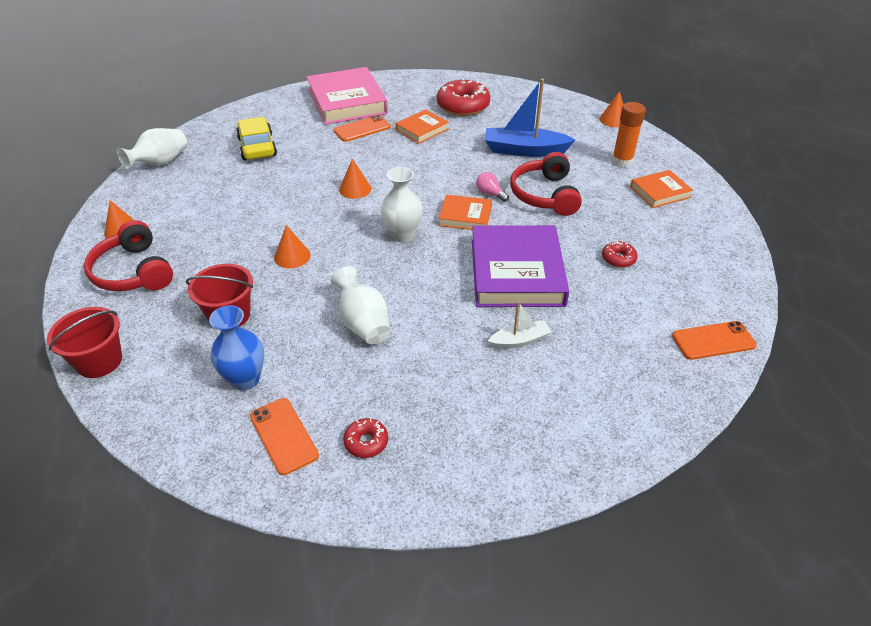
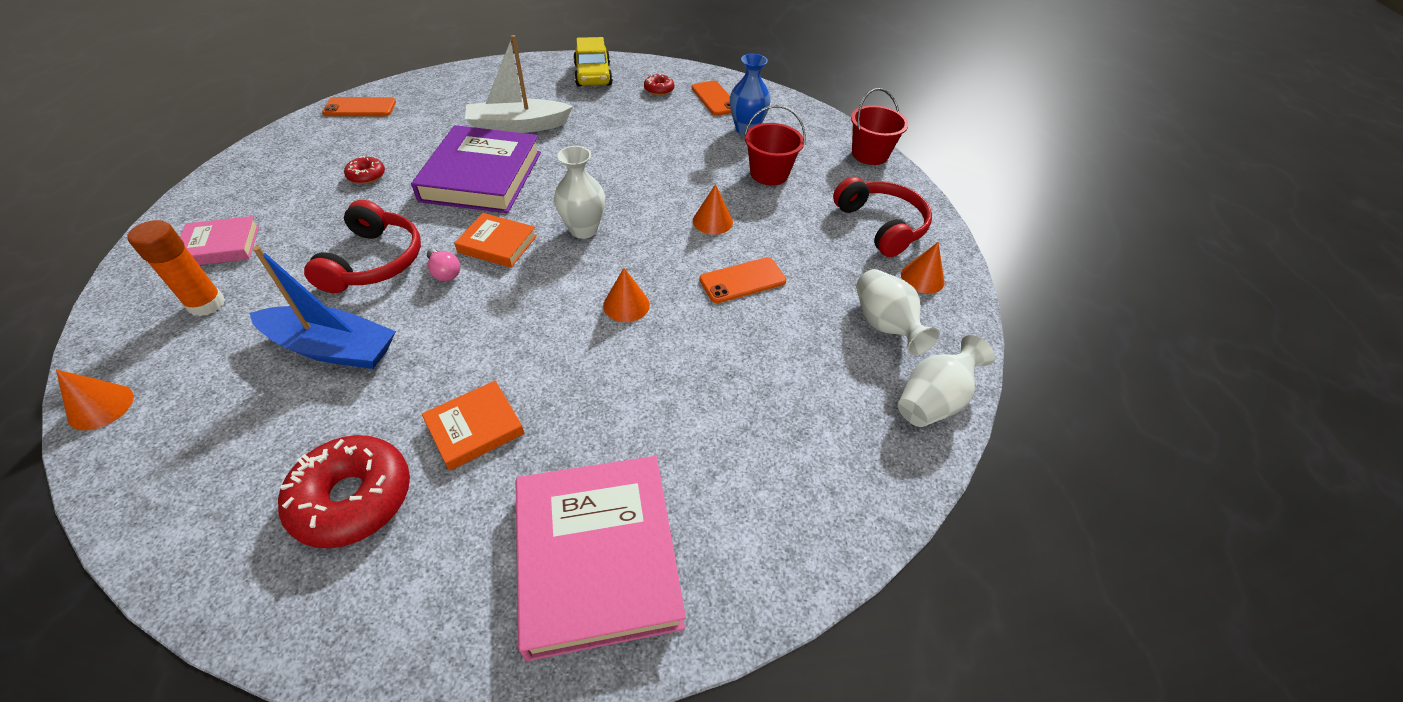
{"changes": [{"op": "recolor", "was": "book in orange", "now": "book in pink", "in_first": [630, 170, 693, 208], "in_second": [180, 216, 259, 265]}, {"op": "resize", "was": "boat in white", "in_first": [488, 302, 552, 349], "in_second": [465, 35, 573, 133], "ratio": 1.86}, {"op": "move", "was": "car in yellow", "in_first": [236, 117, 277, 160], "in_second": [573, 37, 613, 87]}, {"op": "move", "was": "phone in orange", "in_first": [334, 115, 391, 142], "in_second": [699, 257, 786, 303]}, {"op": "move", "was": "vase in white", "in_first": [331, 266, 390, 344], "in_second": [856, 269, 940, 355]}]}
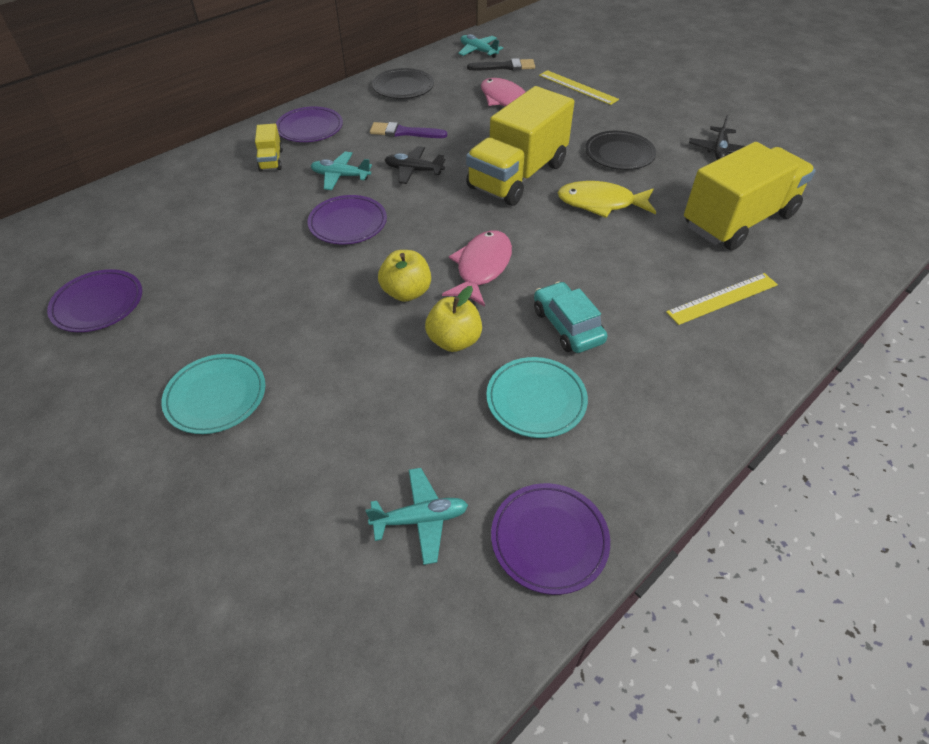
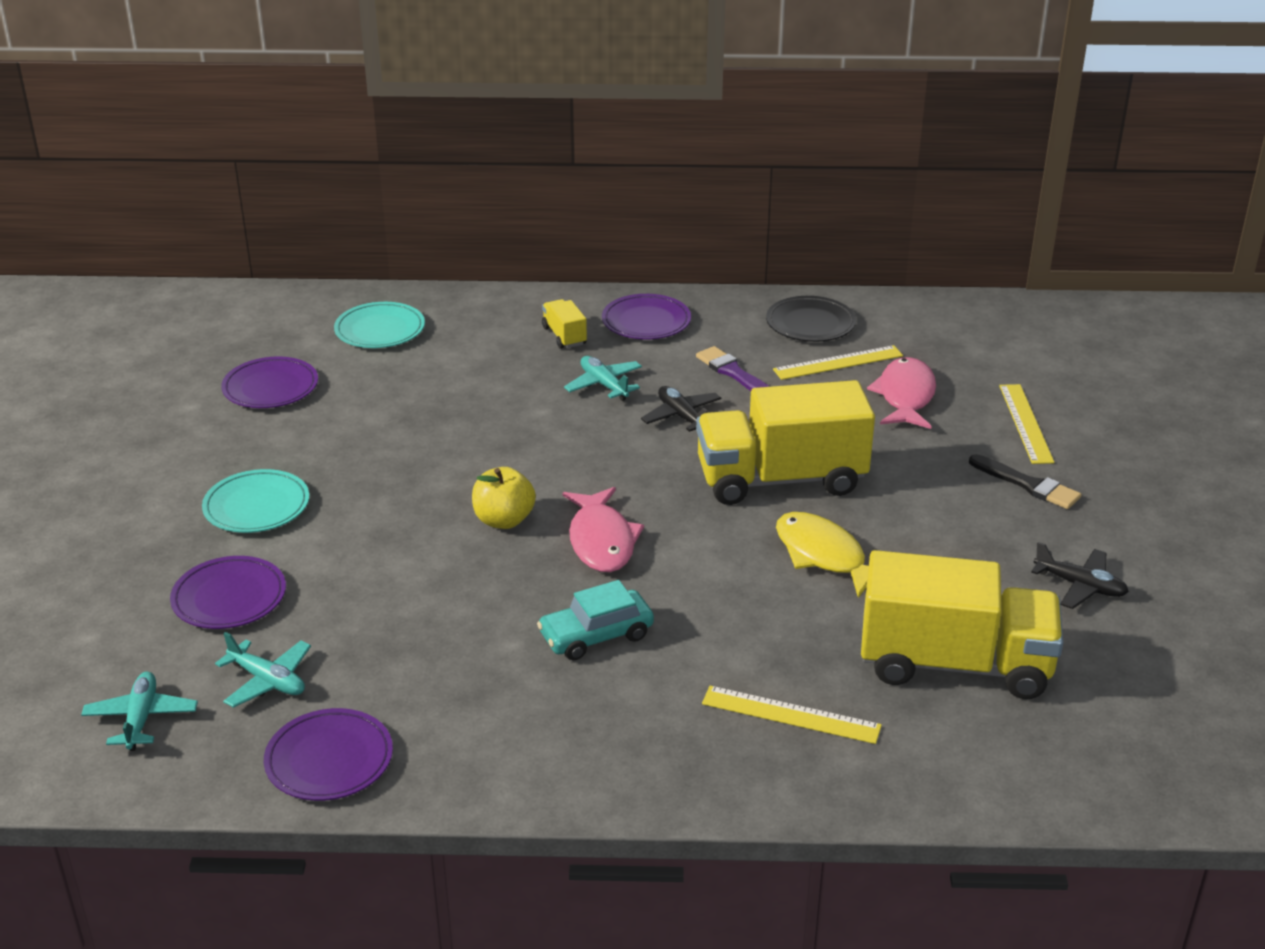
{"changes": [{"op": "move", "was": "plane in turquoise", "in_first": [458, 34, 503, 58], "in_second": [81, 672, 198, 751]}, {"op": "move", "was": "plate in purple", "in_first": [308, 195, 387, 244], "in_second": [170, 556, 286, 629]}, {"op": "move", "was": "plate in turquoise", "in_first": [486, 357, 588, 438], "in_second": [334, 302, 425, 348]}, {"op": "rotate", "was": "car in turquoise", "in_first": [534, 282, 607, 353], "in_second": [537, 580, 654, 660], "clockwise": -135}, {"op": "rotate", "was": "truck in yellow", "in_first": [255, 124, 283, 172], "in_second": [542, 299, 587, 349], "clockwise": 120}, {"op": "rotate", "was": "fish in pink", "in_first": [442, 230, 512, 307], "in_second": [563, 487, 644, 572], "clockwise": 105}, {"op": "insert", "now": "ruler in yellow", "in_second": [773, 345, 903, 380]}, {"op": "move", "was": "brush in black", "in_first": [467, 58, 535, 70], "in_second": [969, 454, 1081, 509]}, {"op": "rotate", "was": "plane in black", "in_first": [689, 115, 745, 160], "in_second": [1031, 542, 1129, 609], "clockwise": -120}, {"op": "delete", "was": "apple in yellow", "in_first": [425, 286, 482, 352]}, {"op": "delete", "was": "plate in black", "in_first": [585, 131, 656, 170]}]}
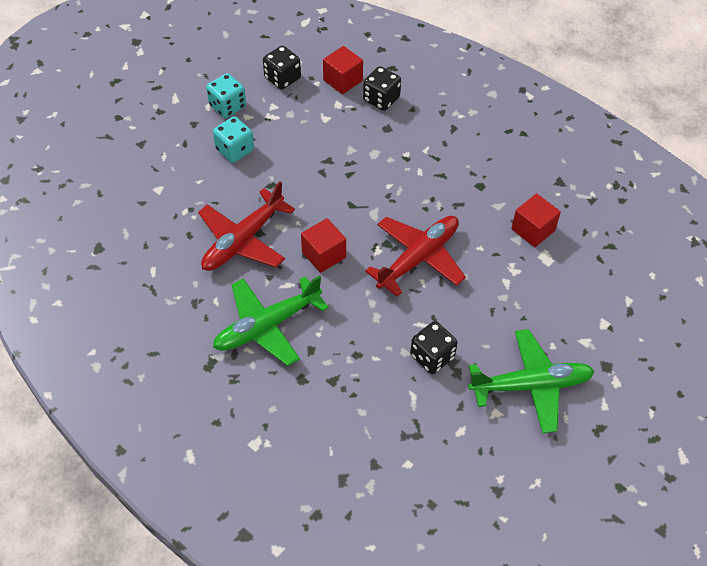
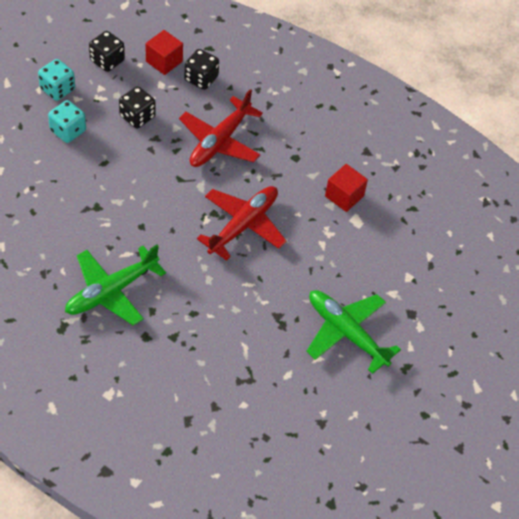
{"changes": [{"op": "move", "was": "dice in black", "in_first": [410, 321, 457, 374], "in_second": [119, 86, 155, 129]}, {"op": "move", "was": "plane in red", "in_first": [198, 181, 295, 271], "in_second": [179, 89, 263, 167]}, {"op": "rotate", "was": "plane in green", "in_first": [468, 329, 595, 433], "in_second": [306, 290, 401, 374], "clockwise": -120}, {"op": "delete", "was": "cube in red", "in_first": [301, 218, 346, 273]}]}
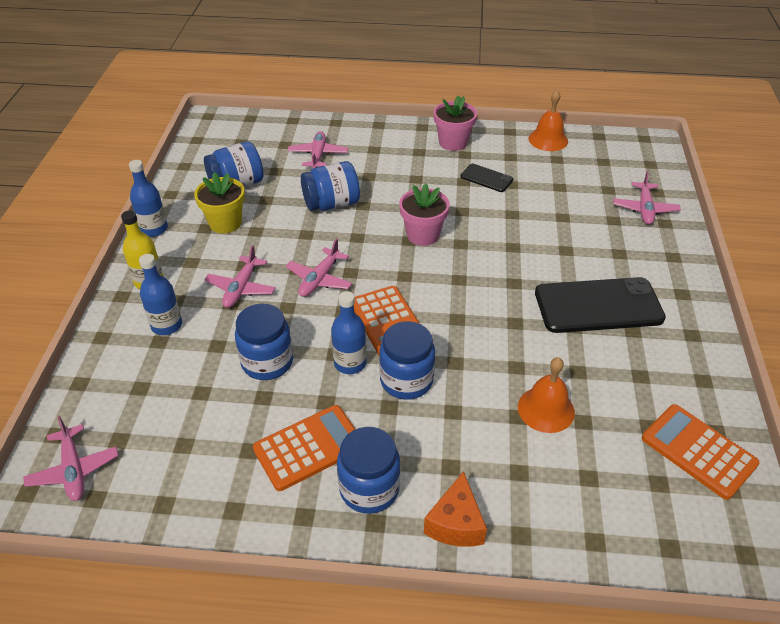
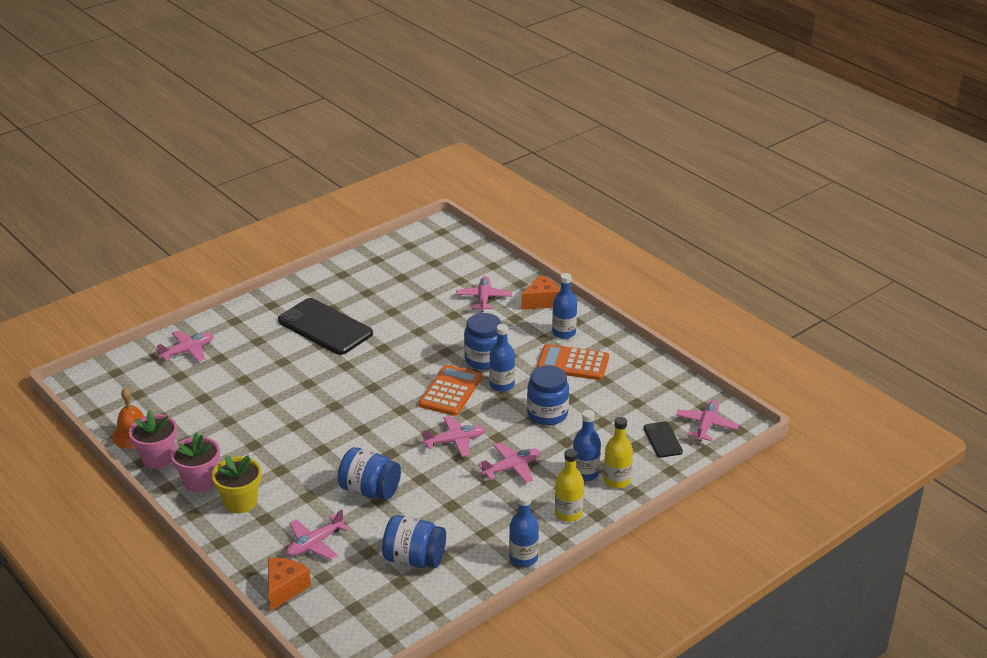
{"changes": [{"op": "move", "was": "flower pot in pink", "in_first": [399, 183, 450, 246], "in_second": [129, 410, 177, 469]}, {"op": "move", "was": "flower pot in yellow", "in_first": [194, 172, 245, 234], "in_second": [212, 455, 262, 514]}, {"op": "insert", "now": "cheese in orange", "in_second": [268, 558, 311, 611]}, {"op": "insert", "now": "plane in pink", "in_second": [456, 276, 512, 312]}, {"op": "replace", "was": "jar in blue", "now": "bottle in blue", "in_first": [337, 427, 400, 514], "in_second": [552, 273, 577, 339]}, {"op": "insert", "now": "bottle in yellow", "in_second": [604, 417, 633, 489]}, {"op": "move", "was": "phone in black", "in_first": [461, 164, 513, 192], "in_second": [643, 421, 683, 458]}, {"op": "delete", "was": "bell in orange", "in_first": [518, 357, 575, 433]}, {"op": "delete", "was": "calculator in orange", "in_first": [642, 404, 760, 500]}]}
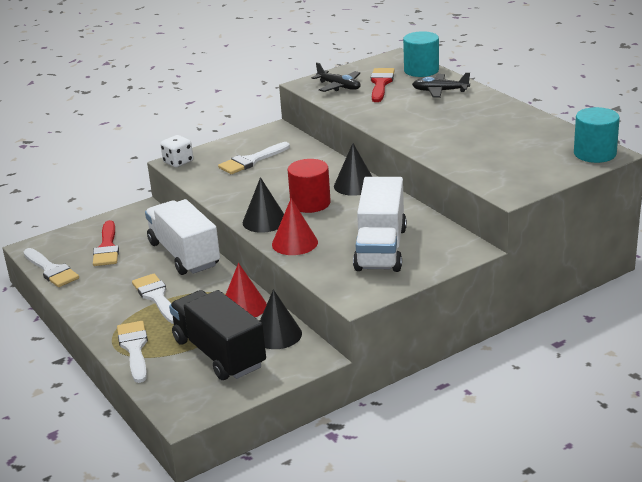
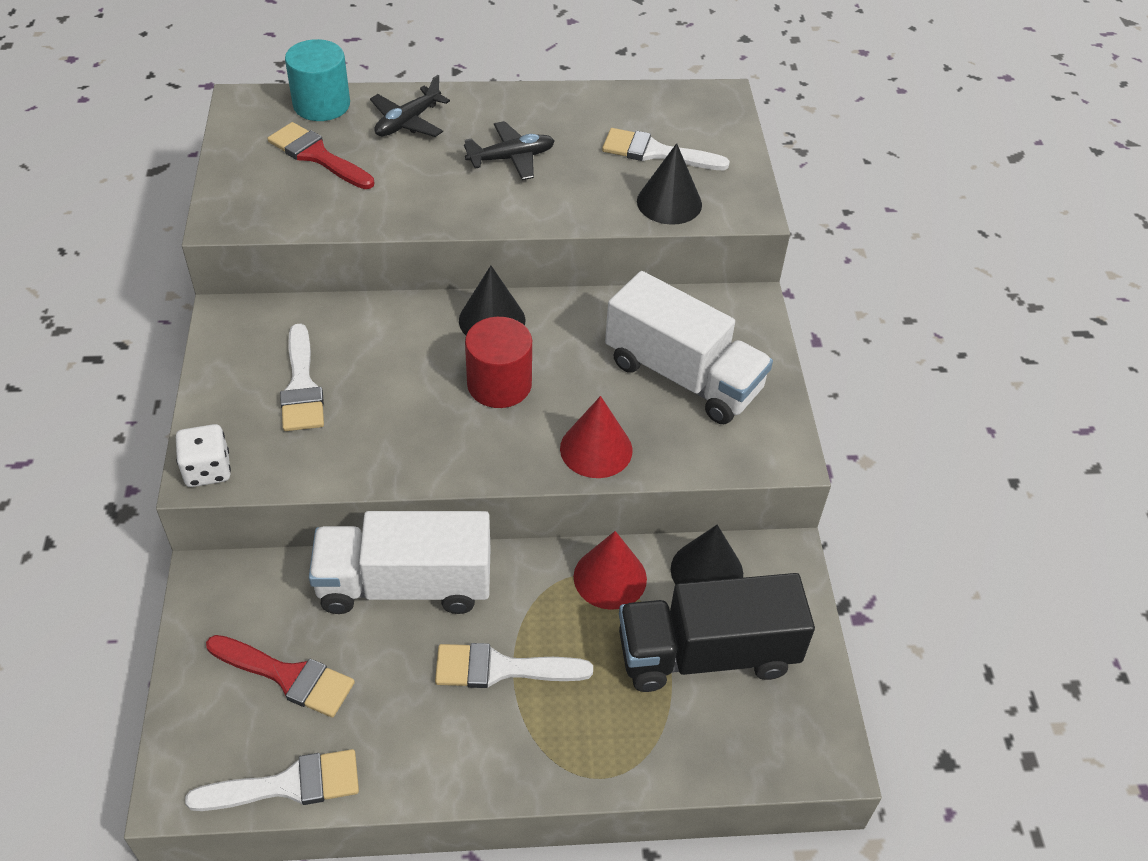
{"changes": [{"op": "move", "was": "plane in black", "in_first": [311, 62, 361, 92], "in_second": [464, 121, 554, 180]}, {"op": "move", "was": "brush in white", "in_first": [117, 321, 148, 383], "in_second": [602, 128, 730, 170]}, {"op": "move", "was": "cone in black", "in_first": [243, 177, 284, 233], "in_second": [637, 143, 702, 225]}, {"op": "delete", "was": "cylinder in turquoise", "in_first": [574, 107, 620, 163]}]}
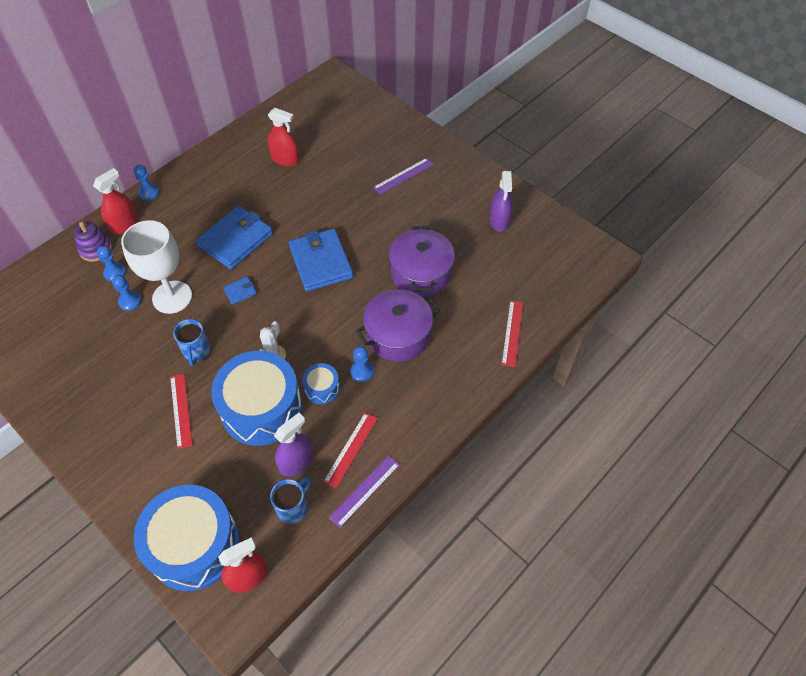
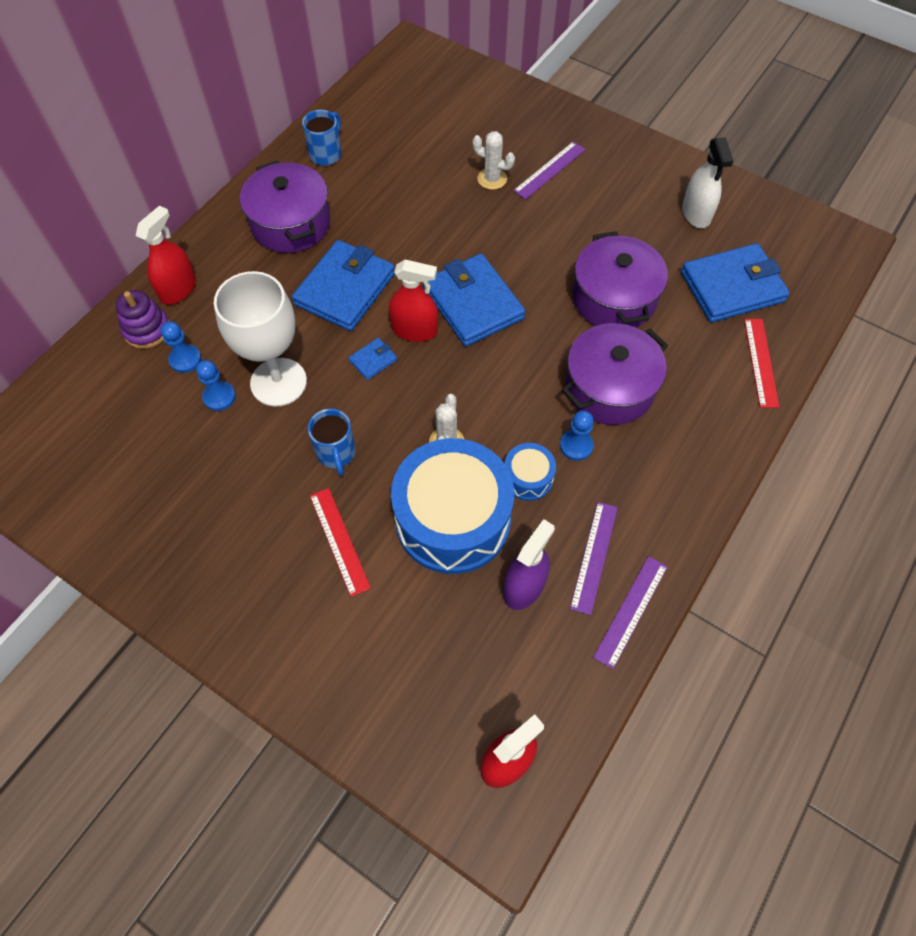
{"changes": [{"op": "insert", "now": "pot in purple", "in_second": [240, 160, 330, 253]}, {"op": "move", "was": "mug in blue", "in_first": [270, 477, 311, 524], "in_second": [302, 110, 341, 166]}, {"op": "move", "was": "spray bottle in red", "in_first": [268, 108, 299, 166], "in_second": [389, 259, 438, 342]}, {"op": "insert", "now": "cactus in white", "in_second": [472, 131, 515, 190]}, {"op": "recolor", "was": "ruler in red", "now": "ruler in purple", "in_first": [323, 412, 378, 489], "in_second": [570, 502, 618, 615]}, {"op": "insert", "now": "wallet in blue", "in_second": [681, 243, 790, 323]}, {"op": "recolor", "was": "spray bottle in purple", "now": "spray bottle in white", "in_first": [489, 171, 513, 232], "in_second": [682, 137, 734, 228]}, {"op": "delete", "was": "pawn in blue", "in_first": [134, 165, 159, 201]}, {"op": "delete", "was": "drum in blue", "in_first": [134, 485, 240, 591]}]}
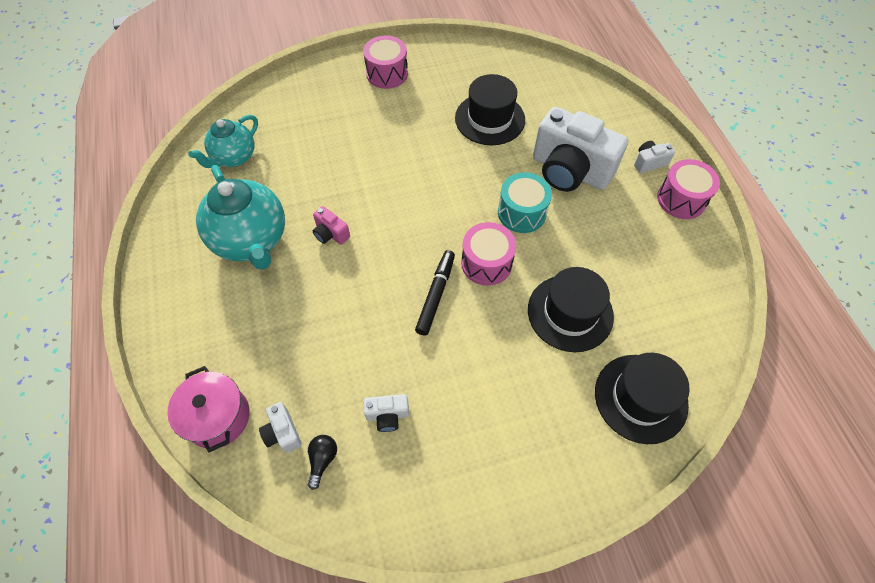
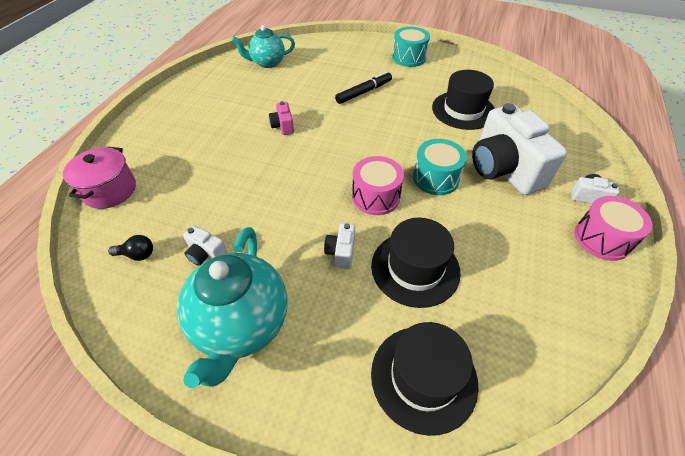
{"changes": [{"op": "rotate", "was": "light bulb in black", "in_first": [308, 435, 337, 490], "in_second": [108, 235, 153, 261], "clockwise": 45}, {"op": "move", "was": "teapot in turquoise", "in_first": [196, 165, 285, 270], "in_second": [177, 227, 288, 388]}, {"op": "move", "was": "camera in white", "in_first": [259, 402, 302, 453], "in_second": [324, 223, 355, 269]}, {"op": "move", "was": "marker in black", "in_first": [415, 250, 455, 336], "in_second": [335, 71, 392, 104]}, {"op": "recolor", "was": "drum in pink", "now": "drum in turquoise", "in_first": [363, 35, 408, 89], "in_second": [392, 27, 430, 67]}]}
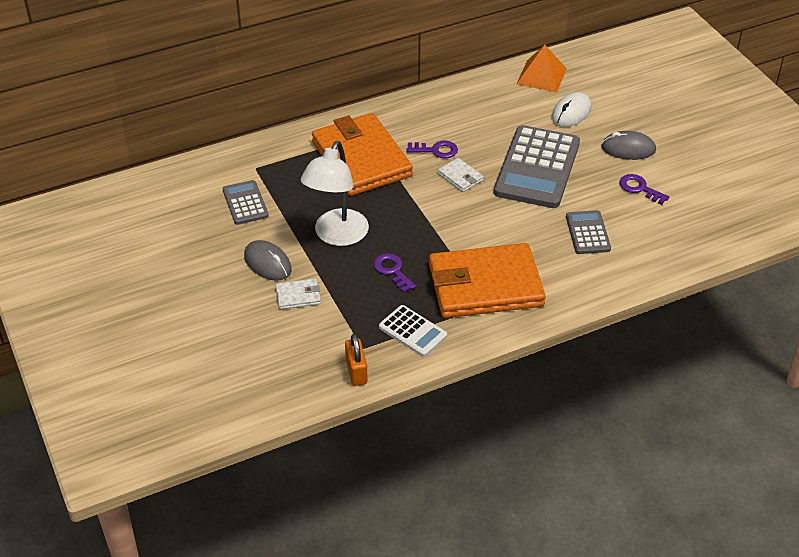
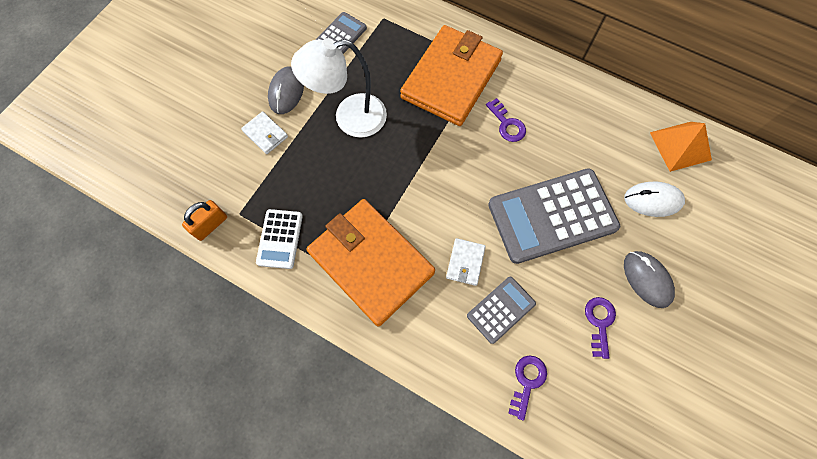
{"changes": [{"op": "move", "was": "wallet in white", "in_first": [438, 158, 484, 192], "in_second": [446, 238, 486, 286]}, {"op": "move", "was": "key in purple", "in_first": [374, 253, 416, 293], "in_second": [508, 356, 547, 421]}]}
